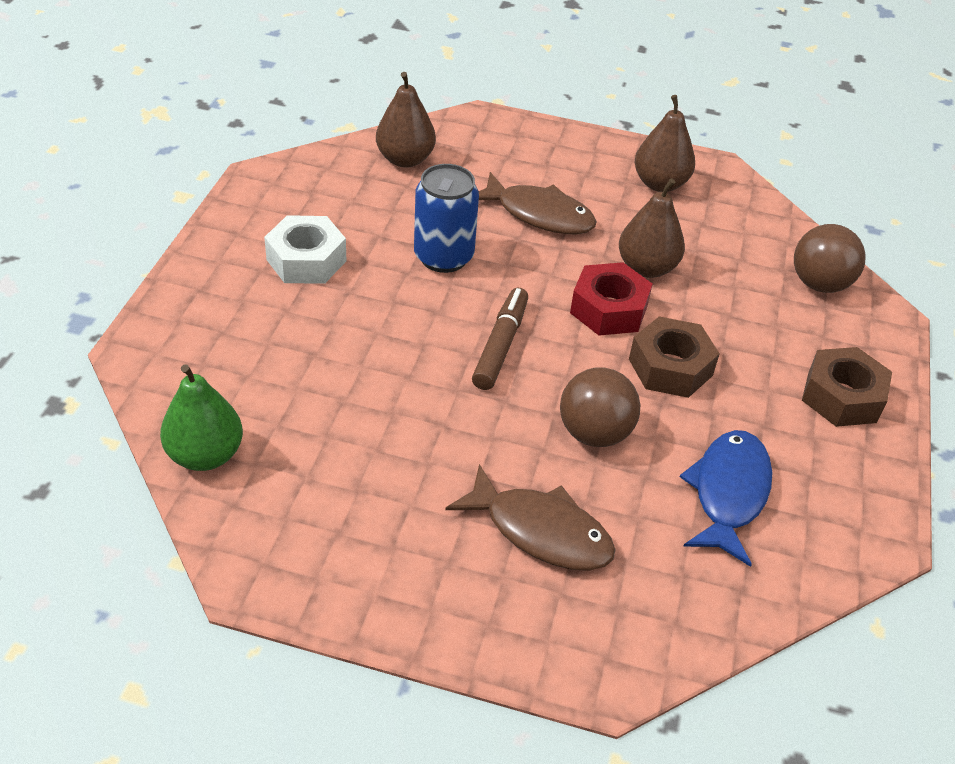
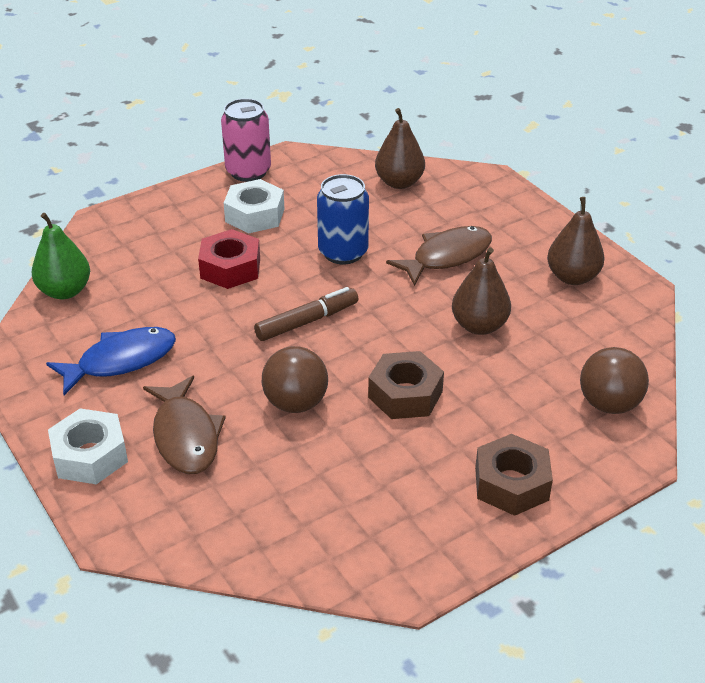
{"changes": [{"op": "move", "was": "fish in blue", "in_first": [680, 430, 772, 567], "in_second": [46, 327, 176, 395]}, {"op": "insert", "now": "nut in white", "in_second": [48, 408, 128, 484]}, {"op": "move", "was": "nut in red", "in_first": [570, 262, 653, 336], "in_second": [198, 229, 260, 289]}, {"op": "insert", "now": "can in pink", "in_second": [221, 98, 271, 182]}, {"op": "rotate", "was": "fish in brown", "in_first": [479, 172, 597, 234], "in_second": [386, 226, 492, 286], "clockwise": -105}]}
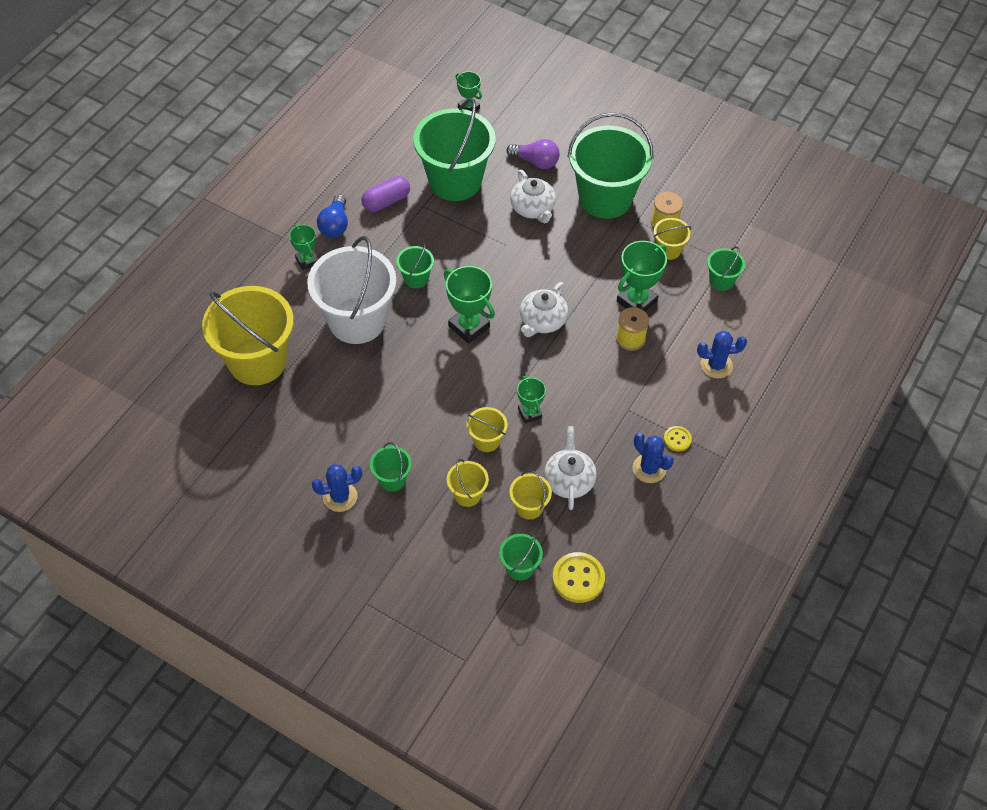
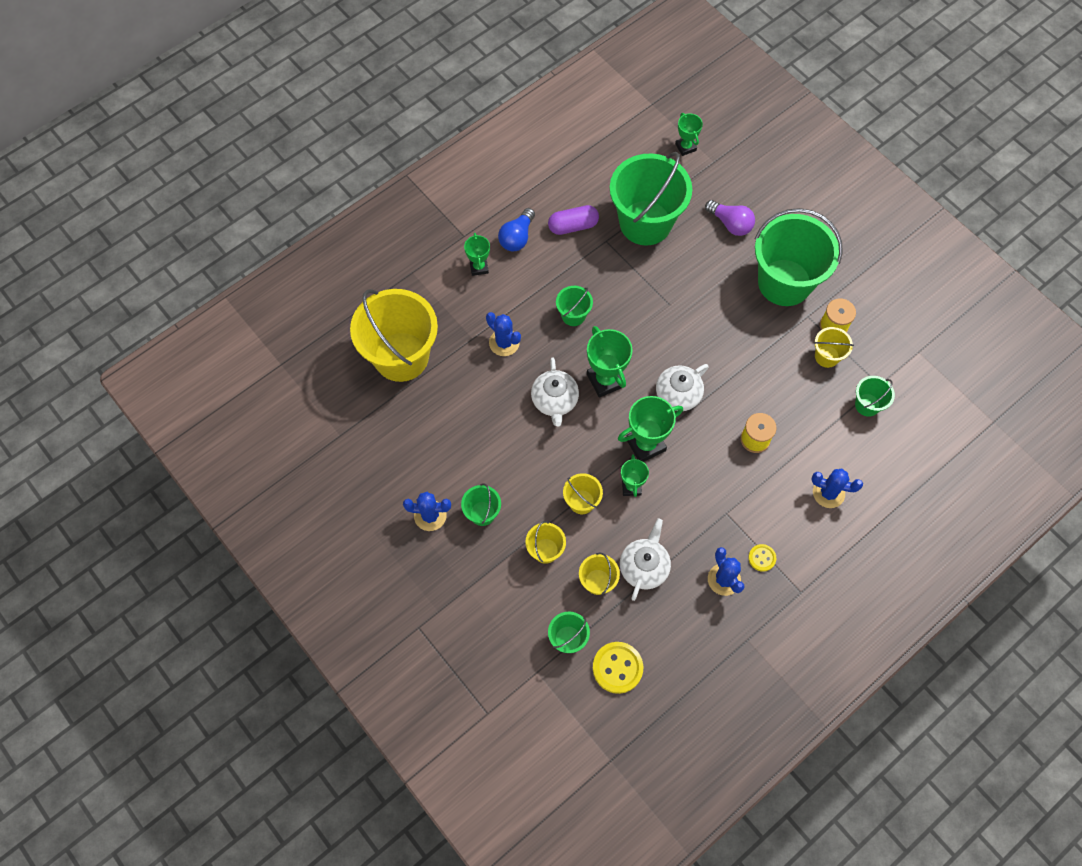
{"changes": [{"op": "replace", "was": "bucket in white", "now": "cactus in blue", "in_first": [307, 236, 396, 344], "in_second": [486, 312, 521, 356]}, {"op": "move", "was": "teapot in white", "in_first": [510, 170, 556, 223], "in_second": [531, 358, 579, 426]}, {"op": "move", "was": "trophy in green", "in_first": [617, 241, 667, 312], "in_second": [618, 396, 683, 462]}]}
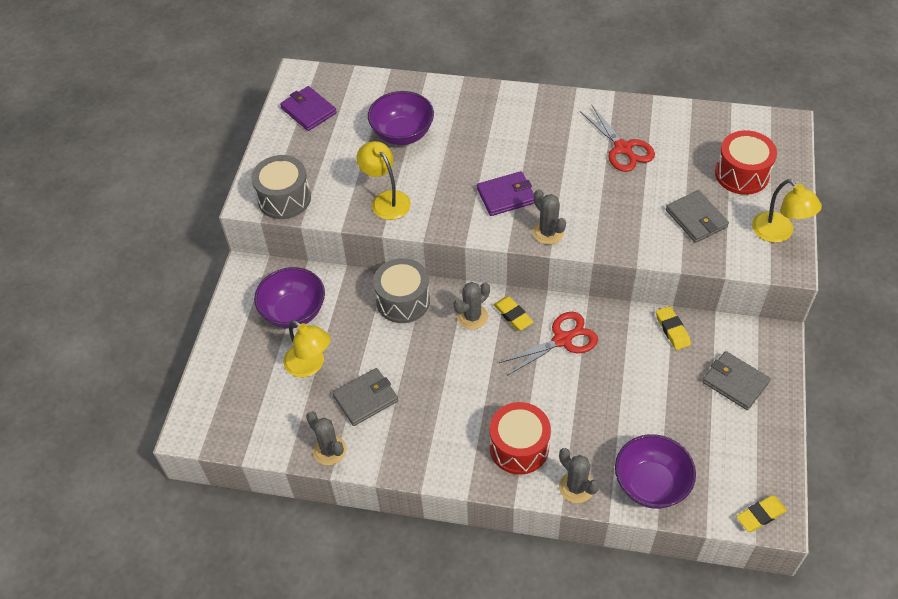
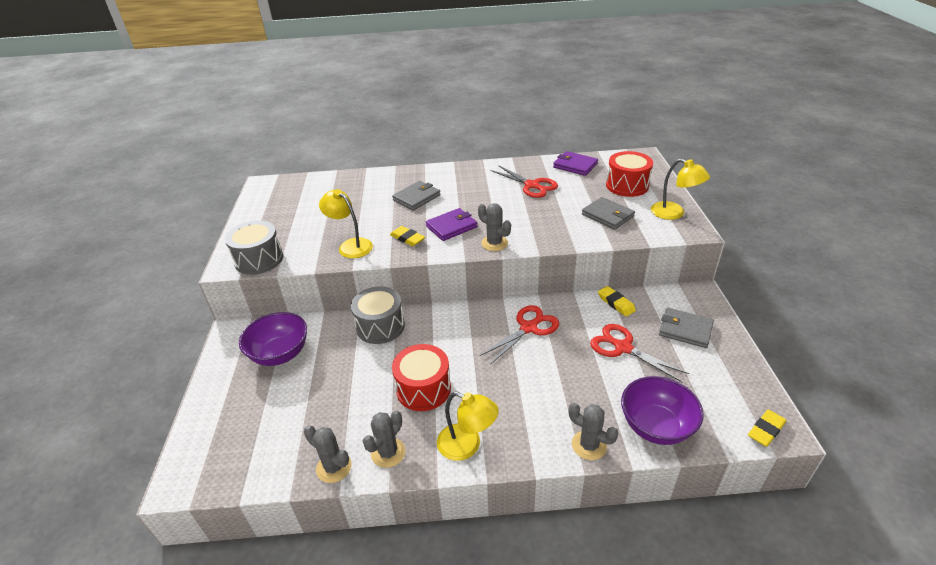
{"changes": [{"op": "move", "was": "cactus in grey", "in_first": [454, 282, 490, 329], "in_second": [363, 410, 405, 468]}, {"op": "move", "was": "eraser in yellow", "in_first": [494, 296, 533, 331], "in_second": [390, 226, 425, 246]}, {"op": "move", "was": "wallet in grey", "in_first": [332, 368, 398, 426], "in_second": [392, 181, 441, 211]}, {"op": "move", "was": "drum in red", "in_first": [490, 402, 551, 475], "in_second": [392, 344, 451, 411]}, {"op": "move", "was": "lamp in yellow", "in_first": [284, 320, 331, 378], "in_second": [437, 392, 499, 461]}, {"op": "move", "was": "wallet in purple", "in_first": [280, 86, 337, 131], "in_second": [553, 151, 598, 176]}, {"op": "insert", "now": "scissors in red", "in_second": [590, 324, 689, 383]}, {"op": "delete", "was": "bowl in purple", "in_first": [368, 91, 434, 145]}]}
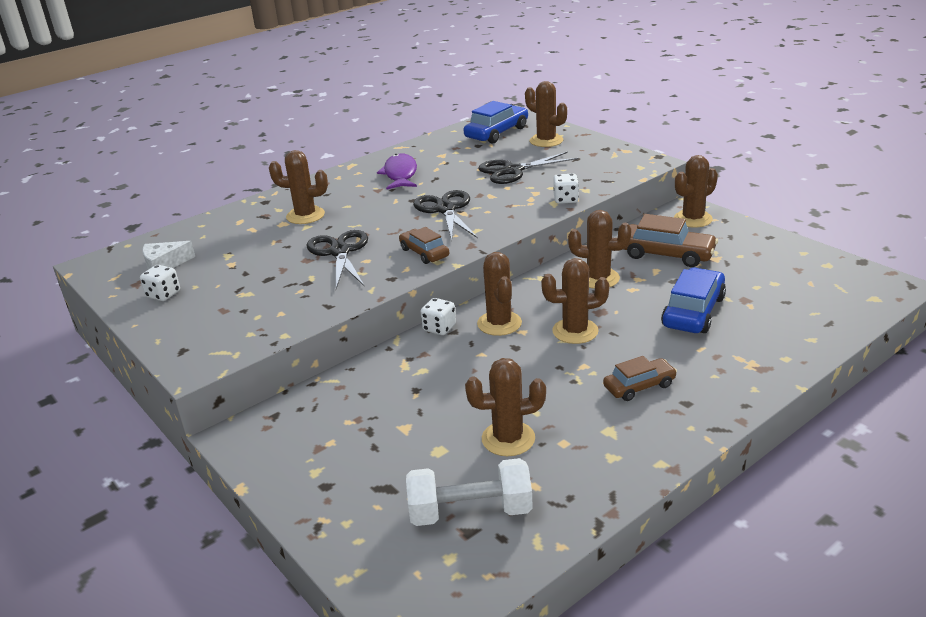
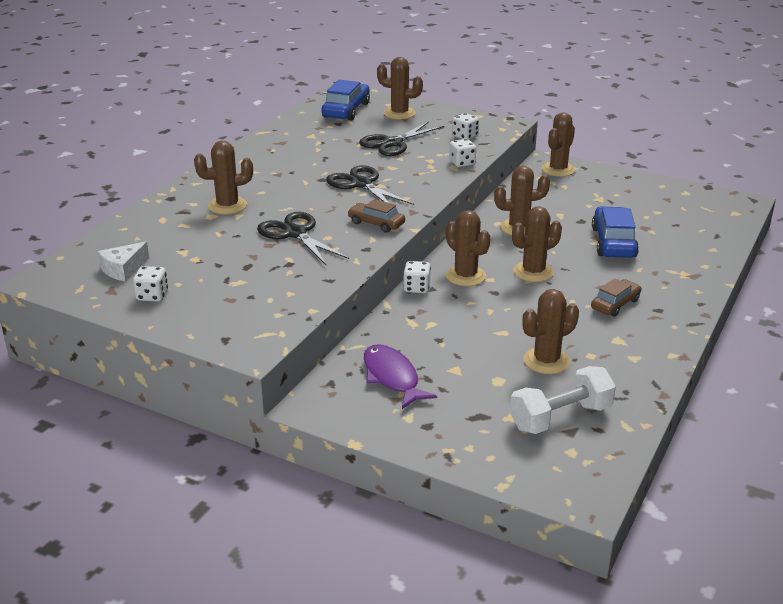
{"changes": [{"op": "move", "was": "fish in purple", "in_first": [377, 154, 417, 189], "in_second": [364, 344, 437, 409]}, {"op": "insert", "now": "dice in white", "in_second": [452, 113, 479, 139]}, {"op": "delete", "was": "car in brown", "in_first": [624, 214, 718, 267]}]}
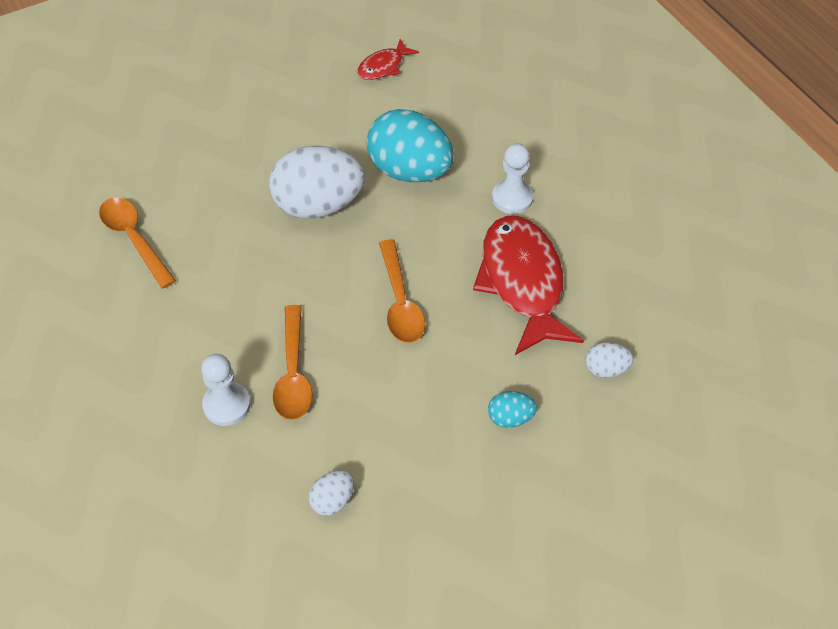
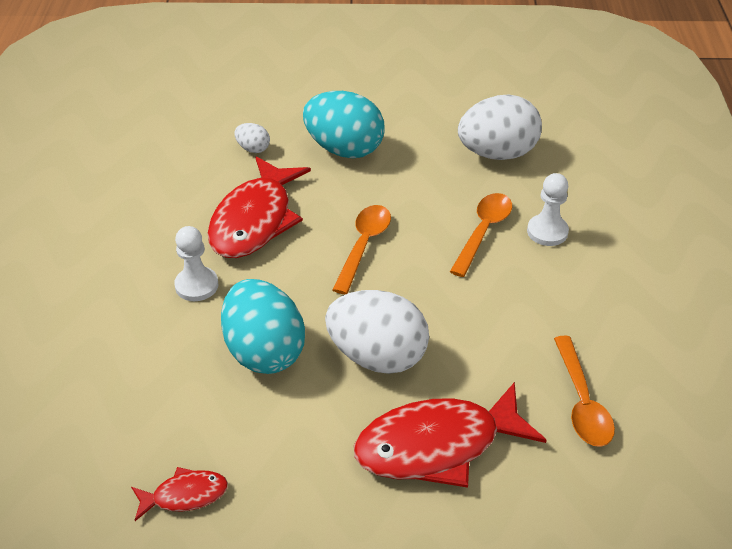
{"changes": [{"op": "resize", "was": "egg in turquoise", "in_first": [488, 391, 537, 428], "in_second": [303, 91, 384, 158], "ratio": 2.22}, {"op": "insert", "now": "fish in red", "in_second": [354, 382, 547, 488]}, {"op": "resize", "was": "egg in white", "in_first": [309, 470, 354, 516], "in_second": [458, 94, 542, 160], "ratio": 2.22}]}
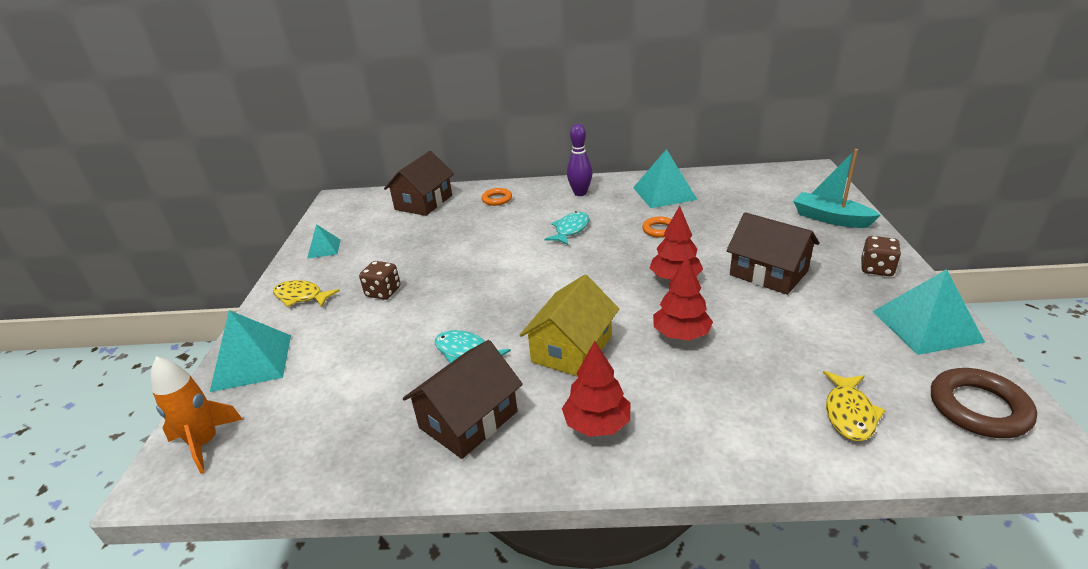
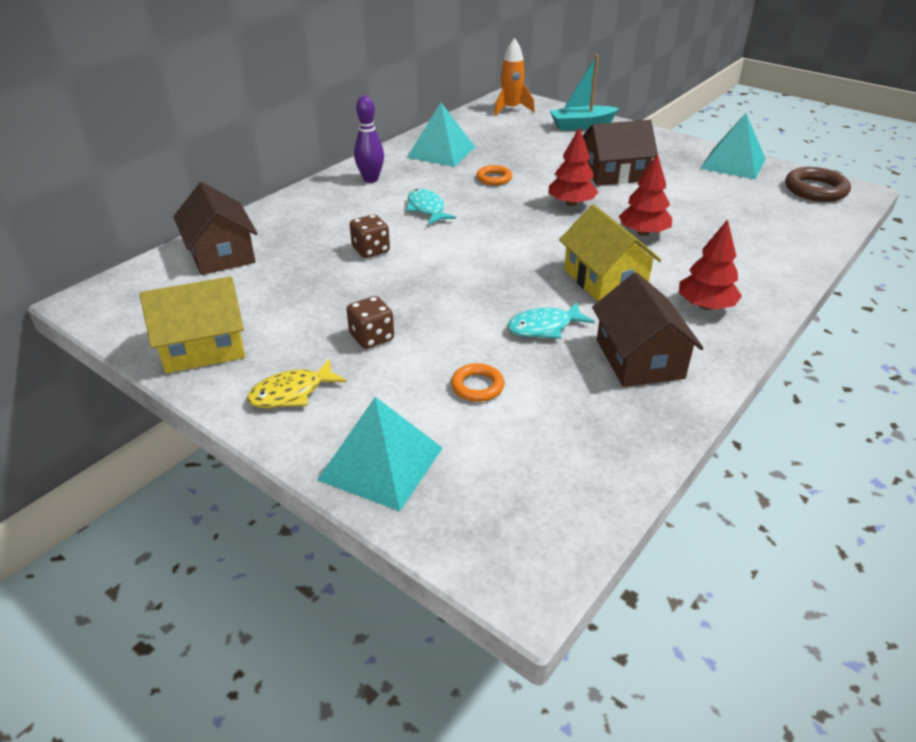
{"changes": [{"op": "replace", "was": "pyramid in turquoise", "now": "house in yellow", "in_first": [307, 224, 341, 259], "in_second": [140, 276, 245, 374]}, {"op": "move", "was": "dice in brown", "in_first": [861, 236, 901, 276], "in_second": [350, 214, 390, 258]}, {"op": "move", "was": "ring in orange", "in_first": [481, 188, 512, 206], "in_second": [451, 363, 504, 402]}, {"op": "move", "was": "rocket in orange", "in_first": [151, 356, 243, 474], "in_second": [494, 38, 535, 116]}, {"op": "delete", "was": "fish in yellow", "in_first": [823, 371, 886, 441]}]}
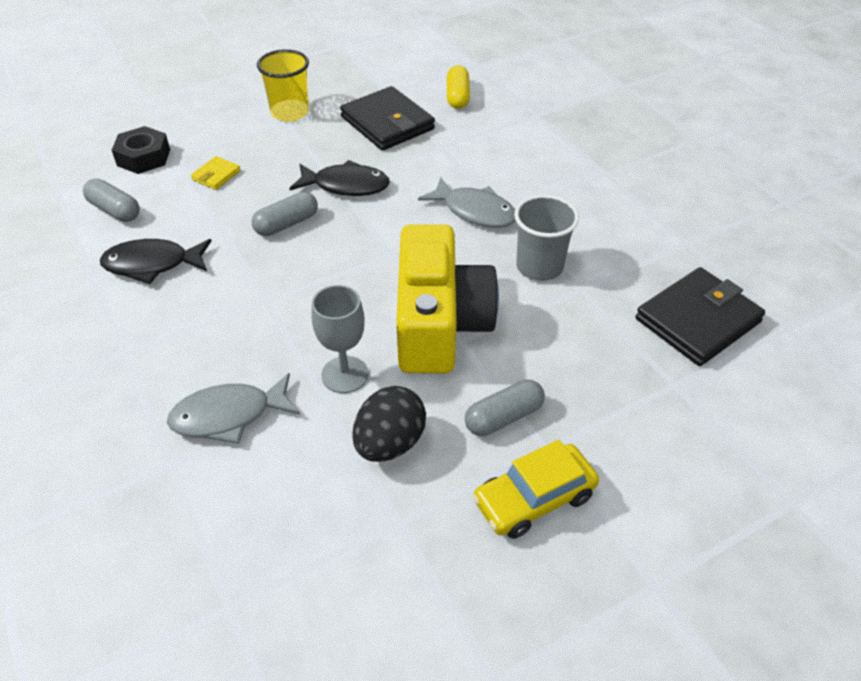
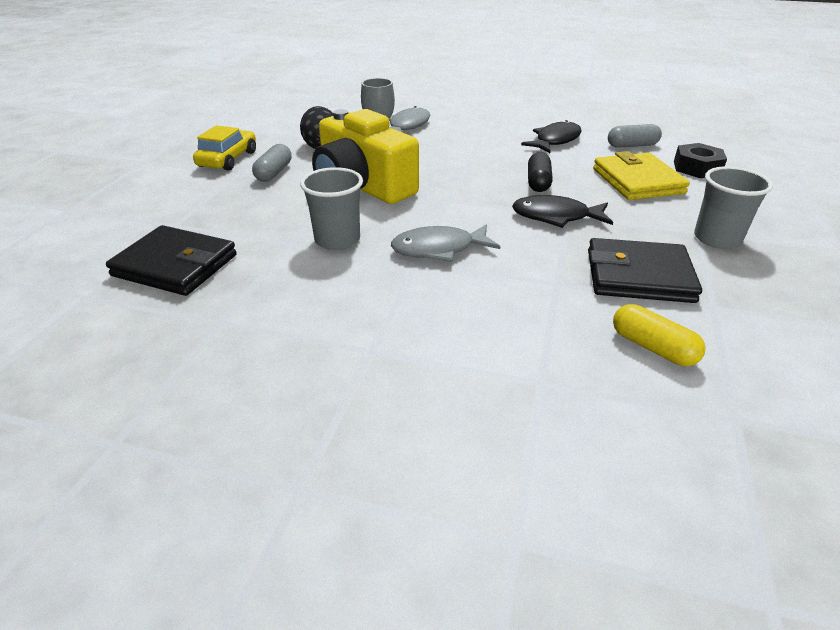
{"changes": [{"op": "rotate", "was": "wallet in black", "in_first": [636, 267, 765, 366], "in_second": [106, 225, 237, 296], "clockwise": -75}, {"op": "rotate", "was": "fish in black", "in_first": [290, 160, 390, 196], "in_second": [512, 195, 613, 228], "clockwise": 45}, {"op": "recolor", "was": "capsule in grey", "now": "capsule in black", "in_first": [252, 192, 318, 236], "in_second": [528, 152, 553, 192]}, {"op": "resize", "was": "wallet in yellow", "in_first": [191, 156, 241, 190], "in_second": [593, 151, 690, 200], "ratio": 2.15}, {"op": "recolor", "was": "cup in yellow", "now": "cup in grey", "in_first": [257, 49, 309, 122], "in_second": [694, 166, 773, 249]}]}
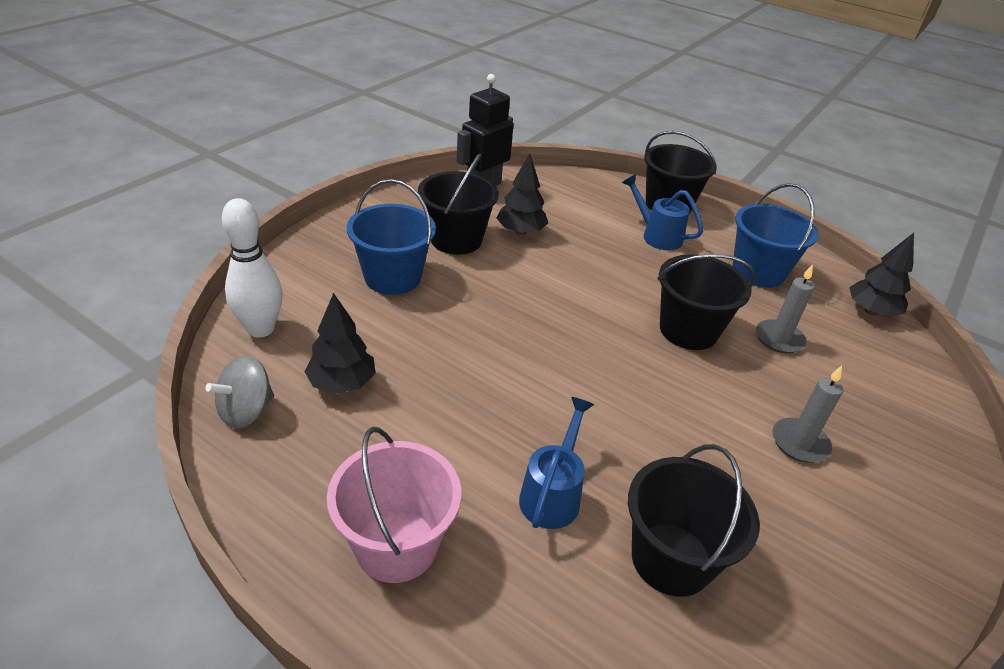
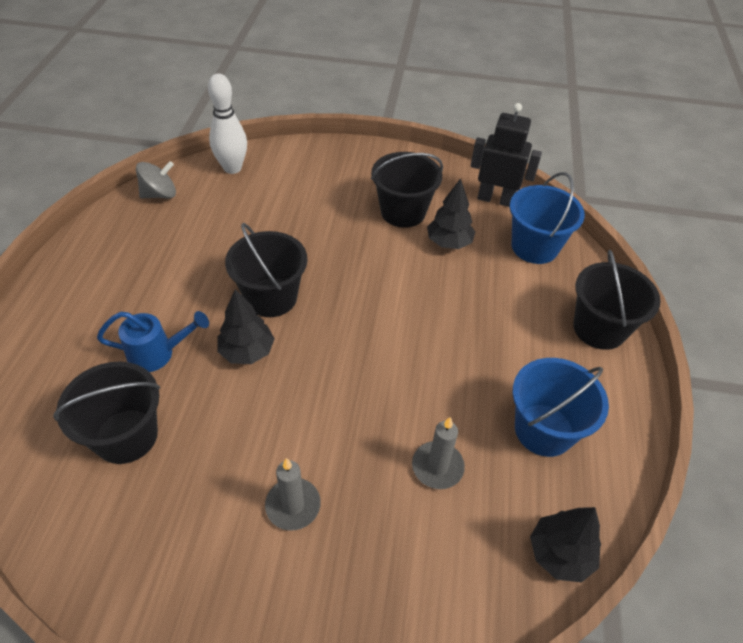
{"changes": [{"op": "rotate", "was": "spinning top in grey", "in_first": [206, 355, 274, 428], "in_second": [136, 161, 176, 199], "clockwise": 135}, {"op": "move", "was": "tree in black", "in_first": [304, 293, 376, 394], "in_second": [218, 289, 275, 364]}, {"op": "move", "was": "bucket in black", "in_first": [657, 254, 755, 350], "in_second": [225, 223, 307, 317]}, {"op": "move", "was": "bucket in blue", "in_first": [347, 179, 436, 295], "in_second": [510, 172, 585, 264]}, {"op": "delete", "was": "bucket in pink", "in_first": [327, 427, 461, 583]}, {"op": "delete", "was": "watering can in blue", "in_first": [622, 174, 703, 250]}]}
